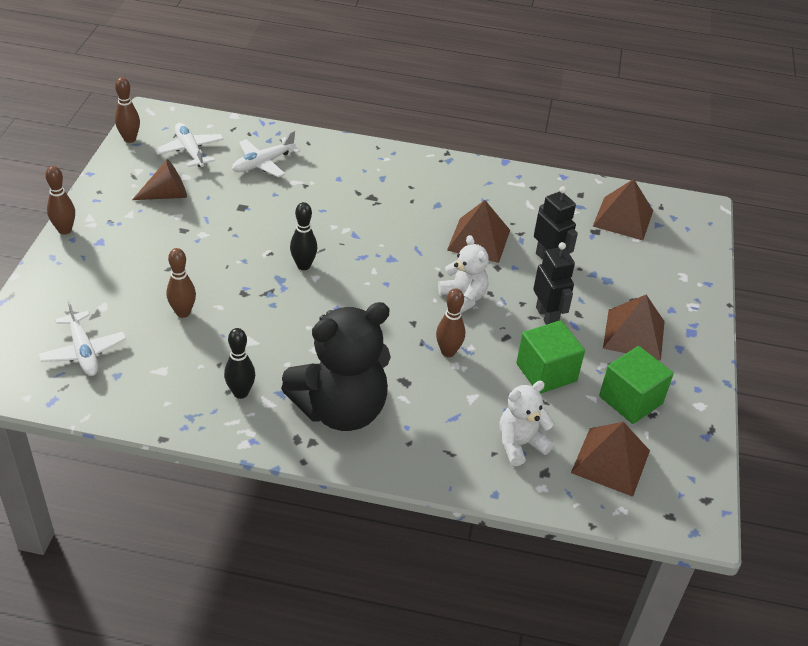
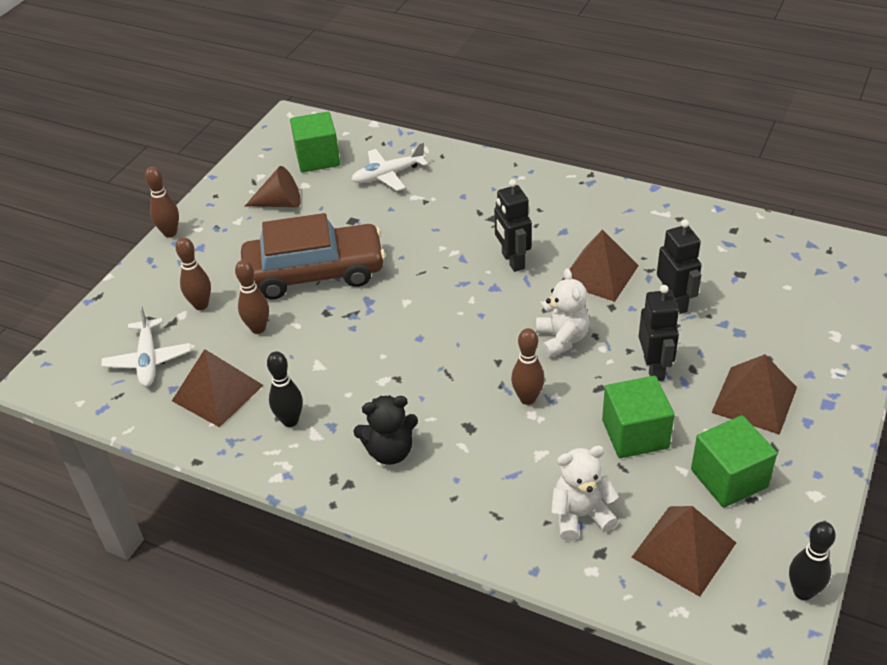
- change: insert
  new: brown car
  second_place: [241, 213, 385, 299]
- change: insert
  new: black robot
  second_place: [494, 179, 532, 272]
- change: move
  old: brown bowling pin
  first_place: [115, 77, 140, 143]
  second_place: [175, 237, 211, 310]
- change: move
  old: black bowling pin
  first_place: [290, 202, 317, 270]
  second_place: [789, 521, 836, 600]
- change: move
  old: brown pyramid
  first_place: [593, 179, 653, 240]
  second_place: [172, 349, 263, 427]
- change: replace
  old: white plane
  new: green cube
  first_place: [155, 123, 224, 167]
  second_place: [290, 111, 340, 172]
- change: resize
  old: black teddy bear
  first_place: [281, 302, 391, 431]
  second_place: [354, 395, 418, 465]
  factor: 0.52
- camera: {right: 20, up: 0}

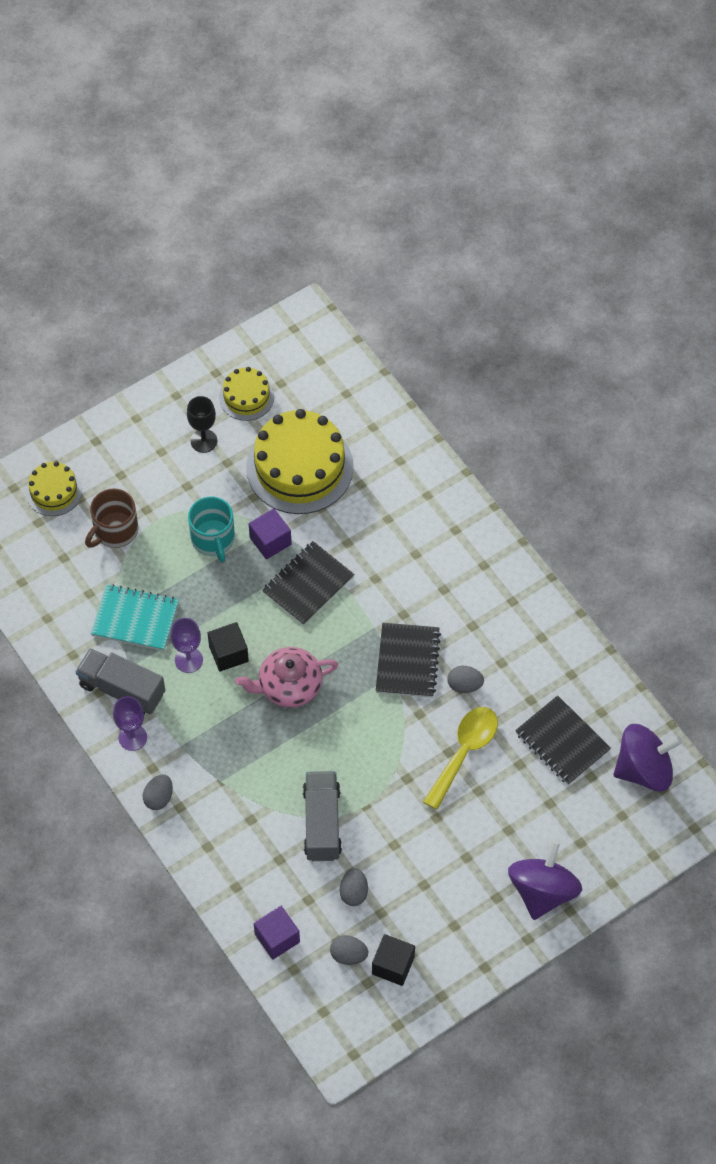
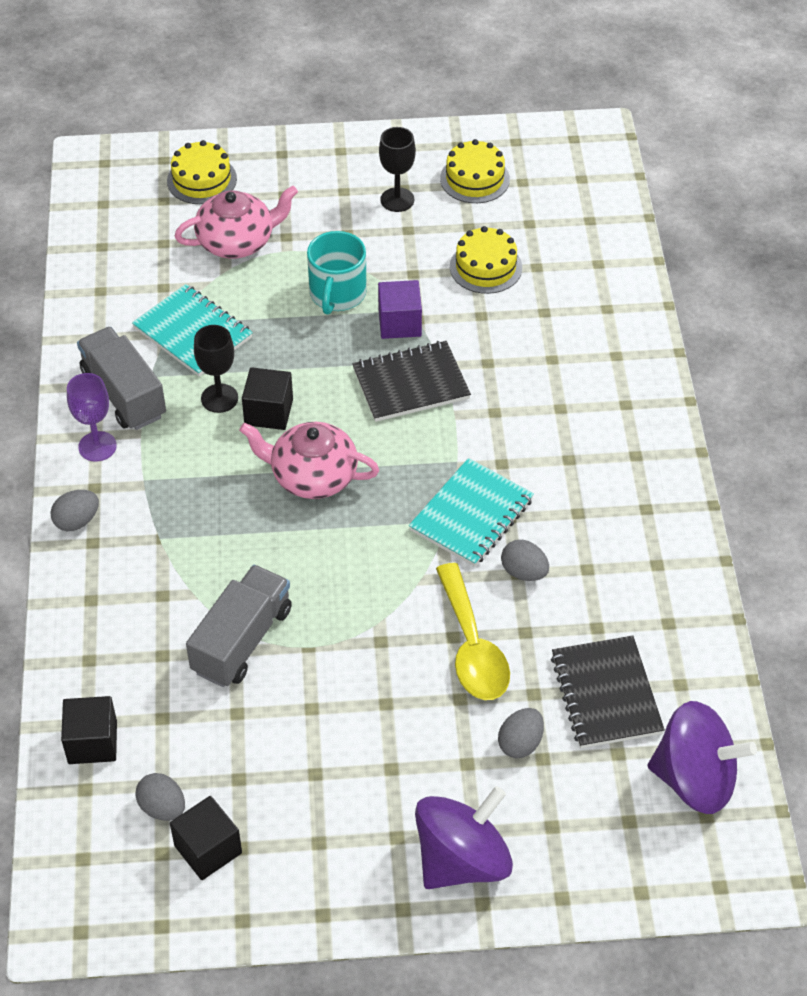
- change: move
  old: grey egg
  first_place: [340, 868, 368, 906]
  second_place: [498, 708, 544, 758]
- change: replace
  old: brown mug
  new: pink teapot
  first_place: [85, 489, 138, 548]
  second_place: [175, 186, 298, 259]
- change: recolor
  old: purple goblet
  new: black goblet
  first_place: [170, 618, 203, 673]
  second_place: [194, 325, 238, 413]
- change: recolor
  old: purple cube
  new: black cube
  first_place: [254, 906, 300, 960]
  second_place: [61, 696, 117, 764]
- change: recolor
  old: black notebook
  new: turquoise notebook
  first_place: [376, 623, 441, 698]
  second_place: [409, 458, 534, 567]
- change: rotate
  old: yellow spoon
  first_place: [423, 707, 498, 810]
  second_place: [436, 563, 510, 700]
  degrees: 105
- change: resize
  old: yellow cake
  first_place: [246, 409, 354, 514]
  second_place: [450, 226, 522, 294]
  factor: 0.52
- camera: {right: 30, up: -10}

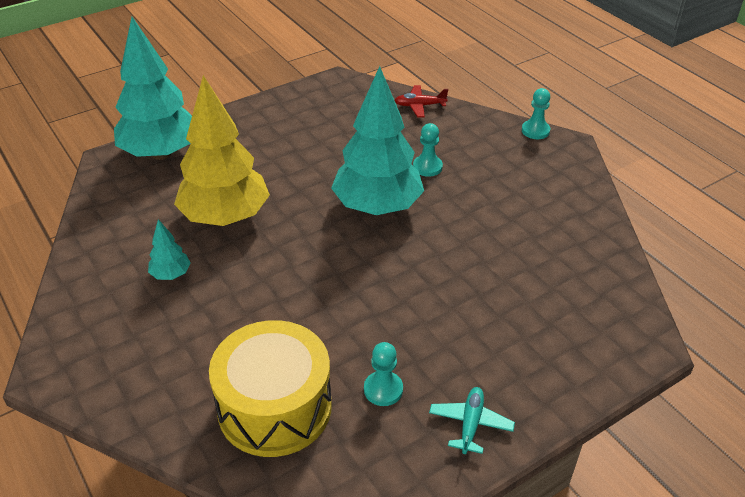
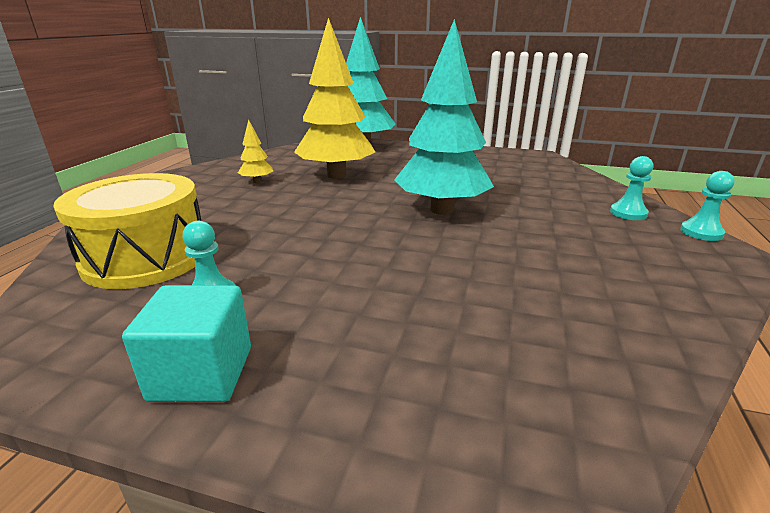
- change: delete
  old: red plane
  first_place: [394, 85, 448, 118]
- change: move
  old: turquoise pawn
  first_place: [413, 123, 443, 177]
  second_place: [610, 156, 653, 220]
- change: replace
  old: turquoise plane
  new: turquoise cube
  first_place: [429, 387, 515, 454]
  second_place: [122, 285, 251, 402]
- change: recolor
  old: turquoise tree
  new: yellow tree
  first_place: [148, 219, 191, 280]
  second_place: [238, 119, 273, 183]
- camera: {right: 50, up: -15}

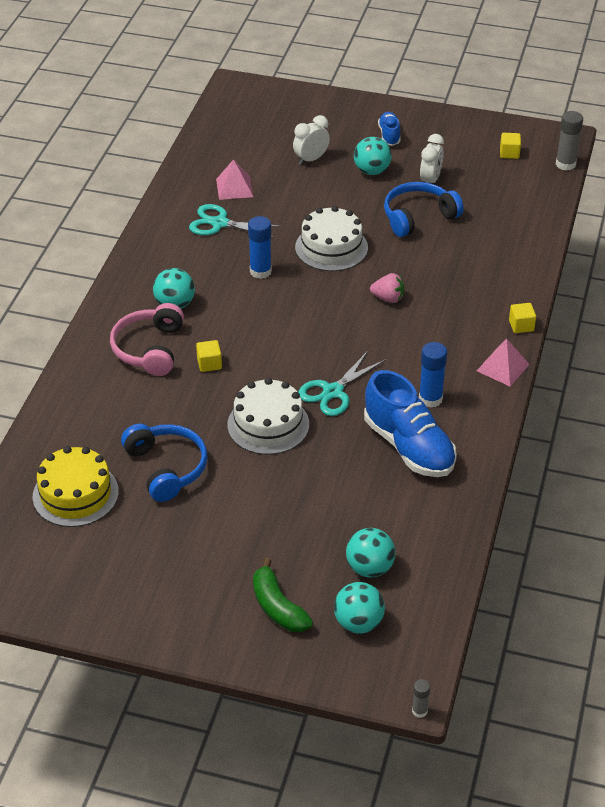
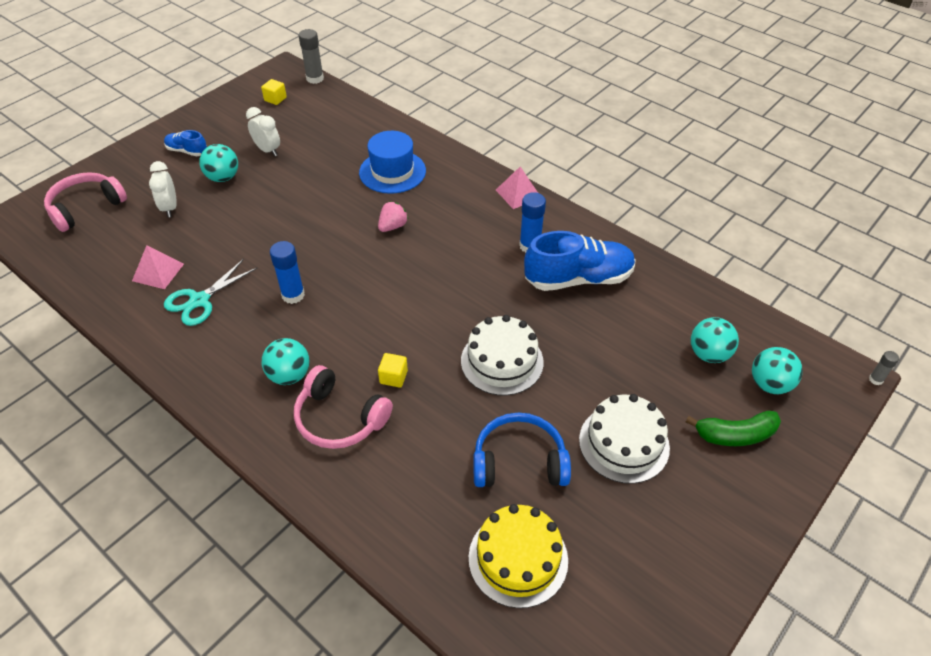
- change: delete
  old: turquoise scissors
  first_place: [298, 351, 385, 416]
- change: delete
  old: blue headphones
  first_place: [384, 182, 463, 237]
- change: delete
  old: yellow cube
  first_place: [509, 303, 536, 333]
- change: insert
  new: pink headphones
  second_place: [44, 172, 127, 232]
- change: insert
  new: blue hat
  second_place: [359, 131, 426, 194]
- change: move
  old: white cake
  first_place: [295, 206, 368, 271]
  second_place: [579, 394, 670, 484]
- camera: {right: -65, up: 5}

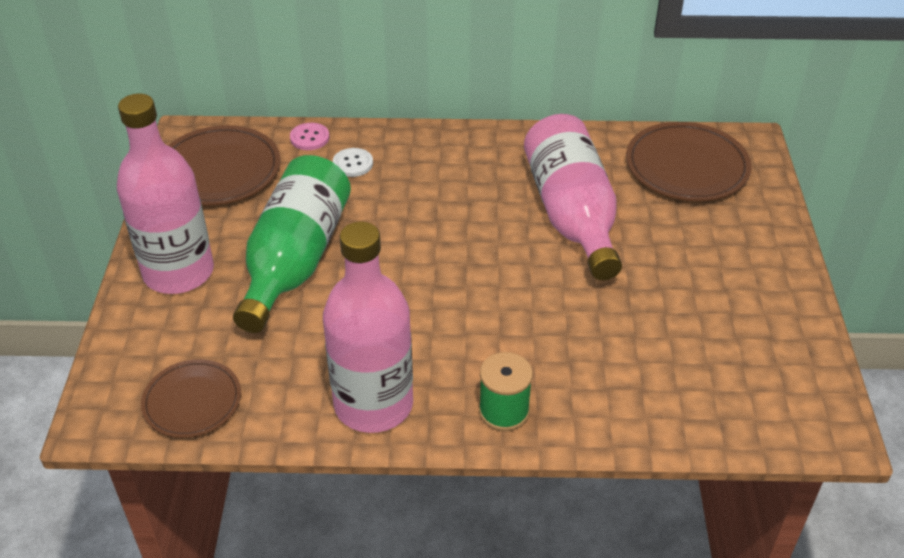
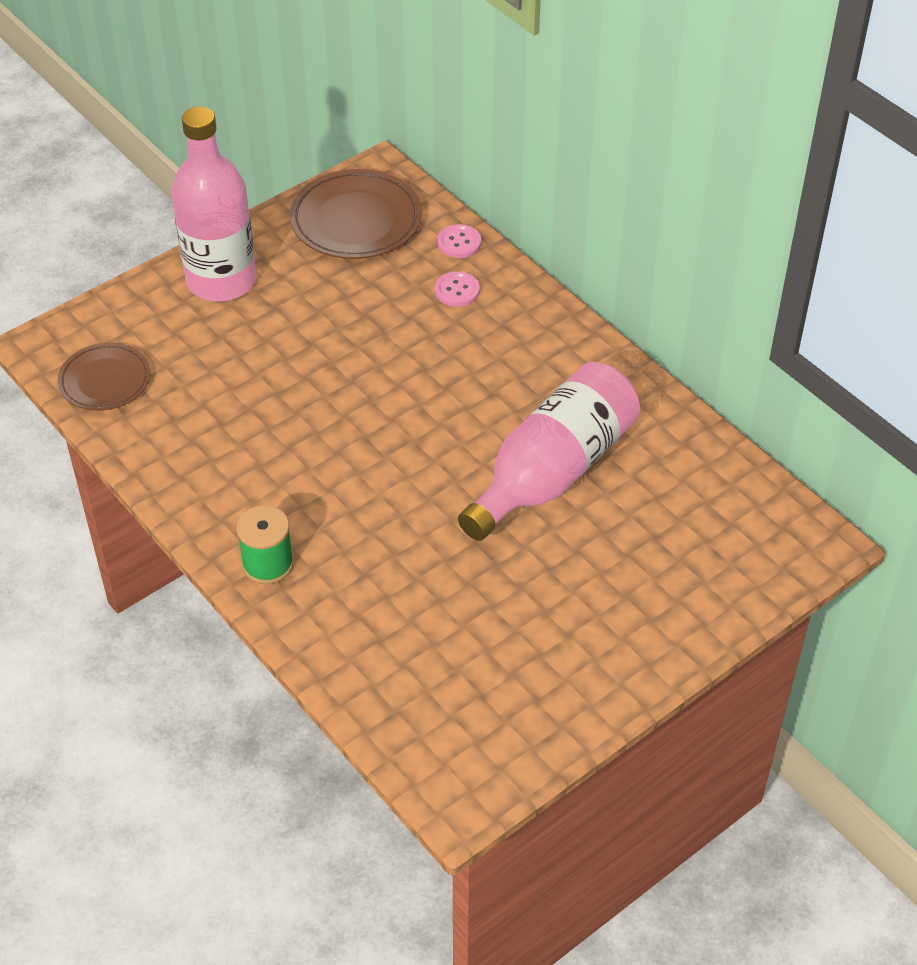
- change: delete
  old: green bottle
  first_place: [233, 155, 351, 333]
- change: delete
  old: pink bottle
  first_place: [323, 222, 413, 433]
- change: delete
  old: brown plate
  first_place: [626, 122, 752, 201]
- change: recolor
  old: white button
  new: pink button
  first_place: [333, 148, 373, 177]
  second_place: [435, 272, 480, 307]
- camera: {right: 50, up: 5}

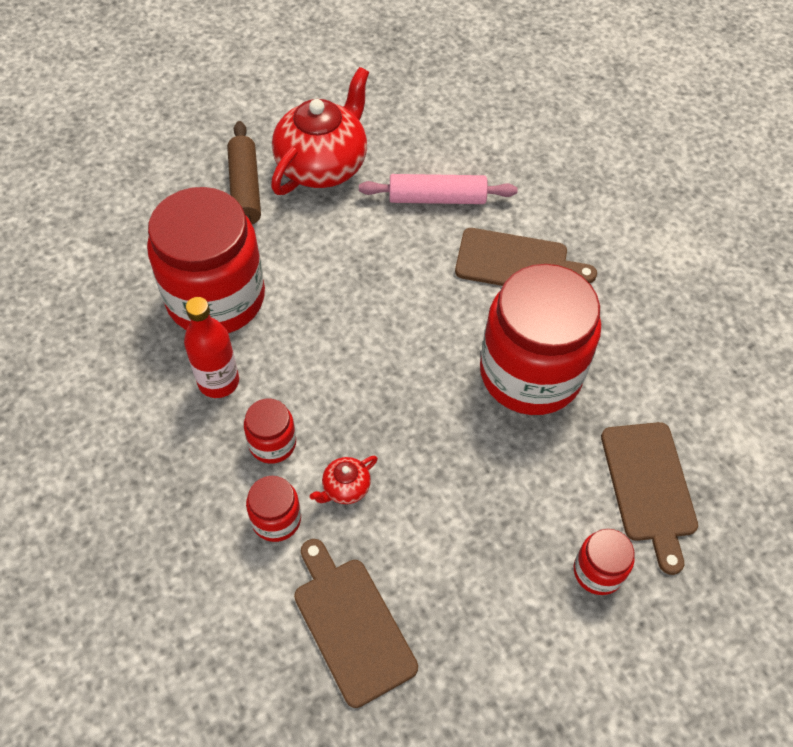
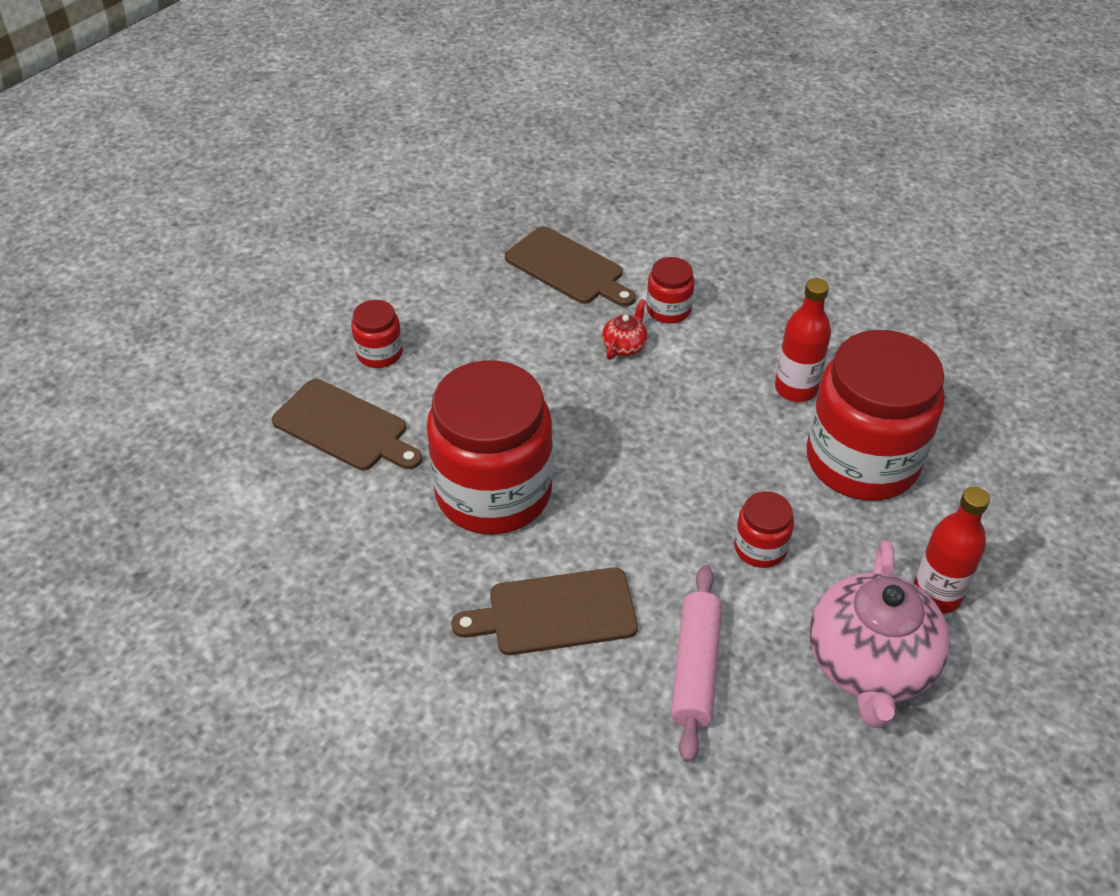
- change: move
  old: red jar
  first_place: [244, 398, 296, 464]
  second_place: [734, 491, 794, 568]
- change: replace
  old: brown rolling pin
  new: red bottle
  first_place: [227, 121, 261, 224]
  second_place: [913, 487, 990, 614]
- change: recolor
  old: red teapot
  new: pink teapot
  first_place: [271, 67, 369, 195]
  second_place: [809, 540, 950, 728]
- change: rotate
  old: pink rolling pin
  first_place: [359, 174, 518, 204]
  second_place: [671, 565, 722, 763]
  degrees: -60
- change: rotate
  old: brown cutting board
  first_place: [601, 422, 698, 575]
  second_place: [272, 379, 422, 470]
  degrees: 150
- camera: {right: 160, up: -10}

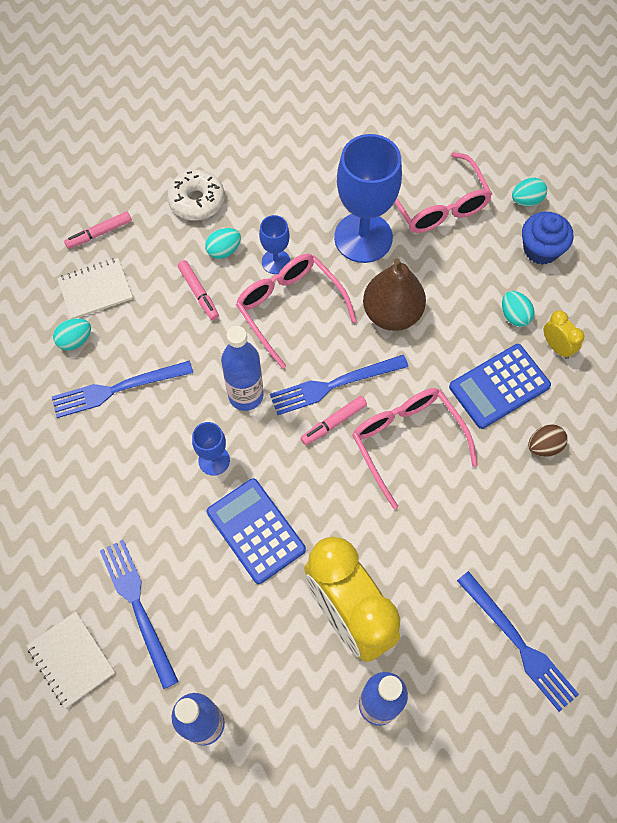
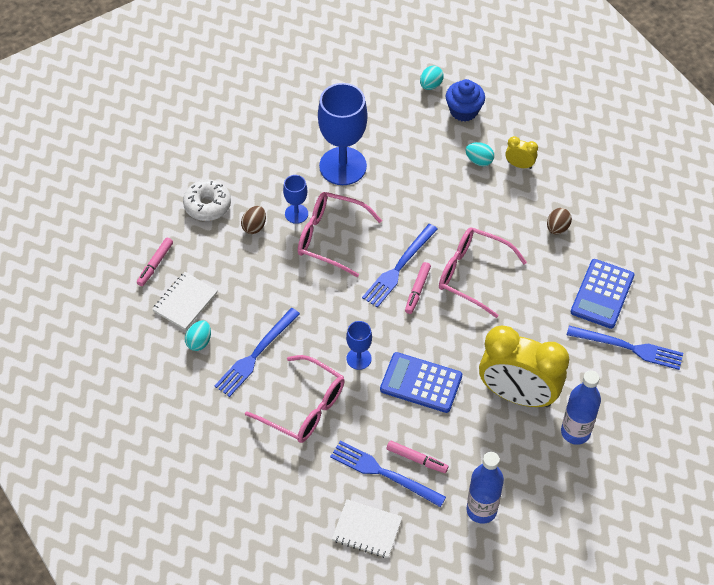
- change: delete
  old: blue bottle
  first_place: [221, 326, 263, 411]
- change: delete
  old: brown pear
  first_place: [363, 258, 426, 331]
- change: move
  old: pink marker
  first_place: [178, 260, 219, 320]
  second_place: [387, 441, 448, 473]
- change: move
  old: pink glasses
  first_place: [394, 152, 492, 233]
  second_place: [245, 355, 345, 443]
- change: move
  old: blue calculator
  first_place: [449, 344, 551, 429]
  second_place: [571, 259, 635, 329]
- change: recolor
  old: turquoise egg
  new: brown egg
  first_place: [205, 228, 241, 259]
  second_place: [241, 206, 266, 234]
- camera: {right: -35, up: -10}

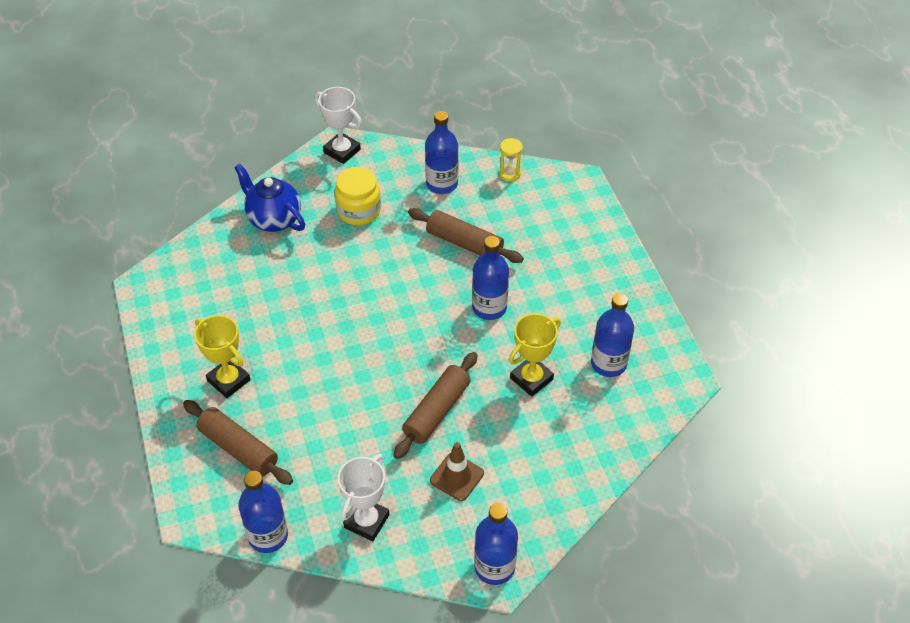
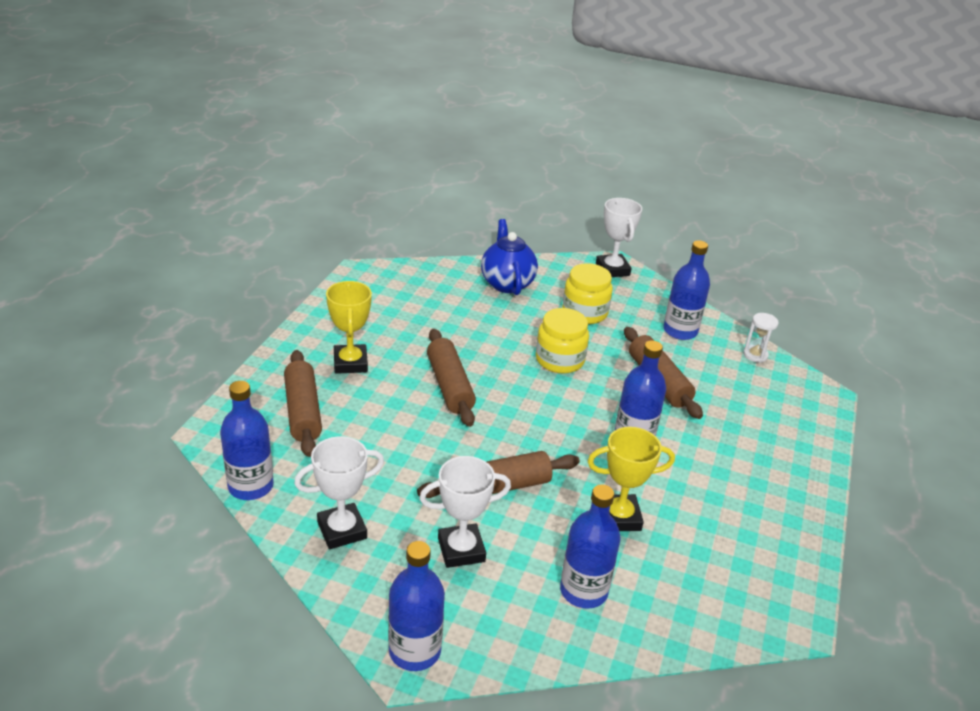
- change: insert
  new: brown rolling pin
  second_place: [427, 329, 476, 427]
- change: insert
  new: yellow jar
  second_place: [536, 308, 589, 374]
- change: move
  old: blue bottle
  first_place: [591, 293, 634, 377]
  second_place: [560, 485, 621, 609]
- change: replace
  old: brown traffic cone
  new: white trophy
  first_place: [430, 442, 484, 501]
  second_place: [419, 456, 511, 568]
- change: recolor
  old: yellow hourglass
  new: white hourglass
  first_place: [499, 138, 523, 181]
  second_place: [743, 313, 779, 363]
- camera: {right: 35, up: -15}

